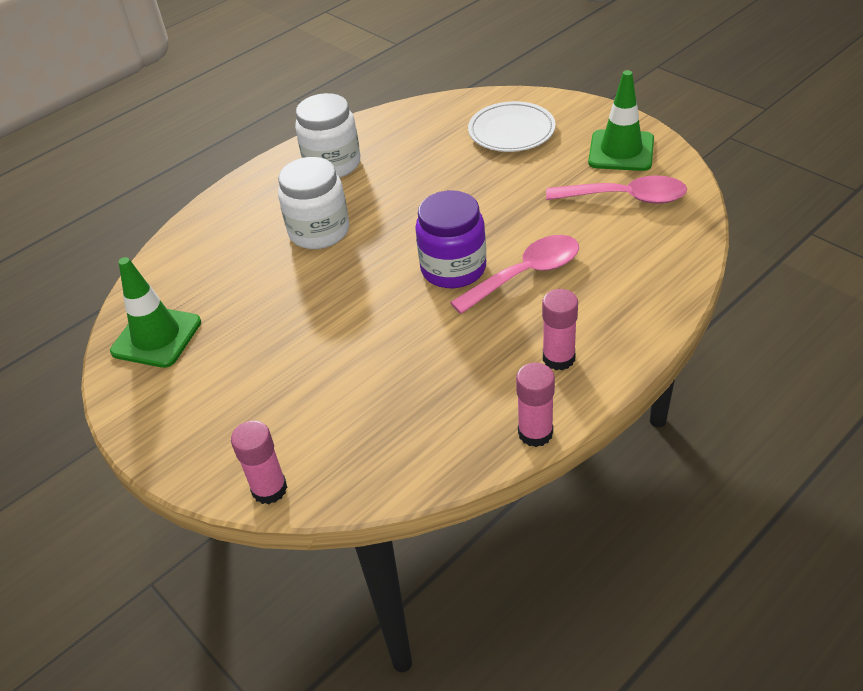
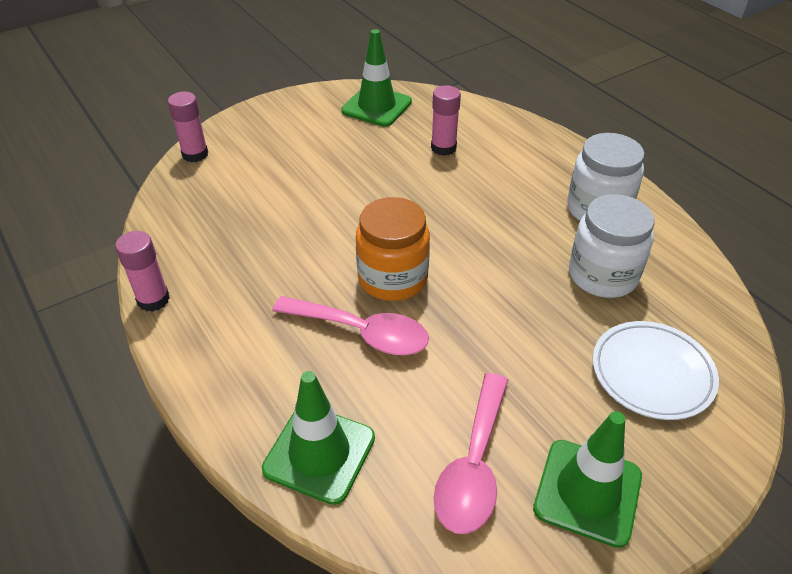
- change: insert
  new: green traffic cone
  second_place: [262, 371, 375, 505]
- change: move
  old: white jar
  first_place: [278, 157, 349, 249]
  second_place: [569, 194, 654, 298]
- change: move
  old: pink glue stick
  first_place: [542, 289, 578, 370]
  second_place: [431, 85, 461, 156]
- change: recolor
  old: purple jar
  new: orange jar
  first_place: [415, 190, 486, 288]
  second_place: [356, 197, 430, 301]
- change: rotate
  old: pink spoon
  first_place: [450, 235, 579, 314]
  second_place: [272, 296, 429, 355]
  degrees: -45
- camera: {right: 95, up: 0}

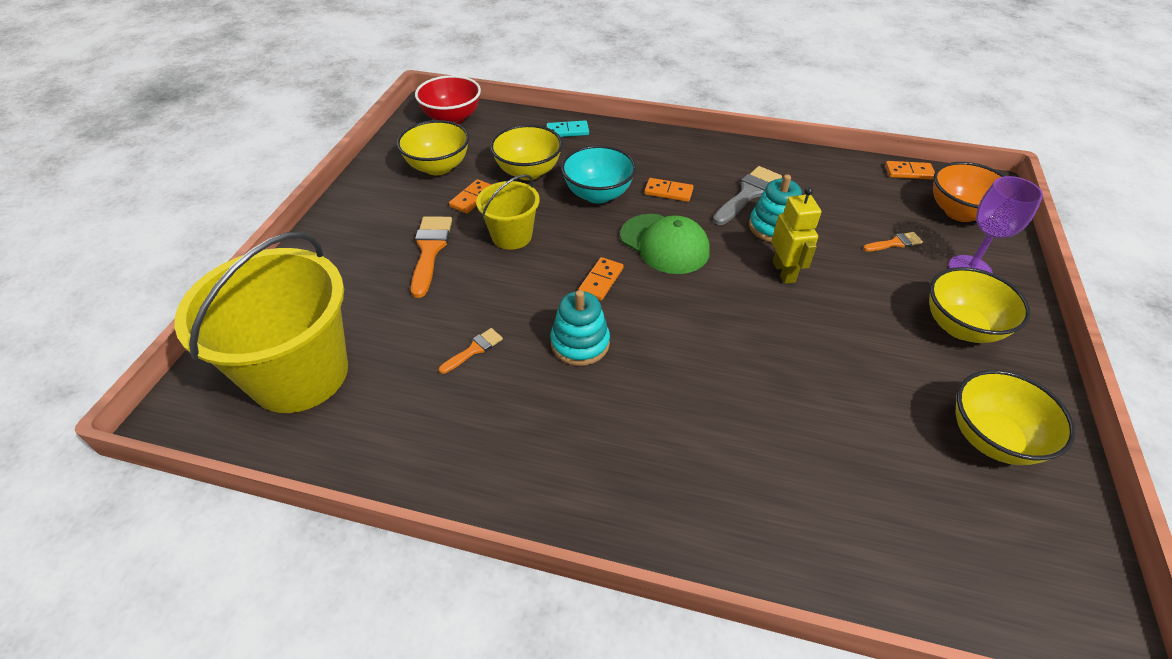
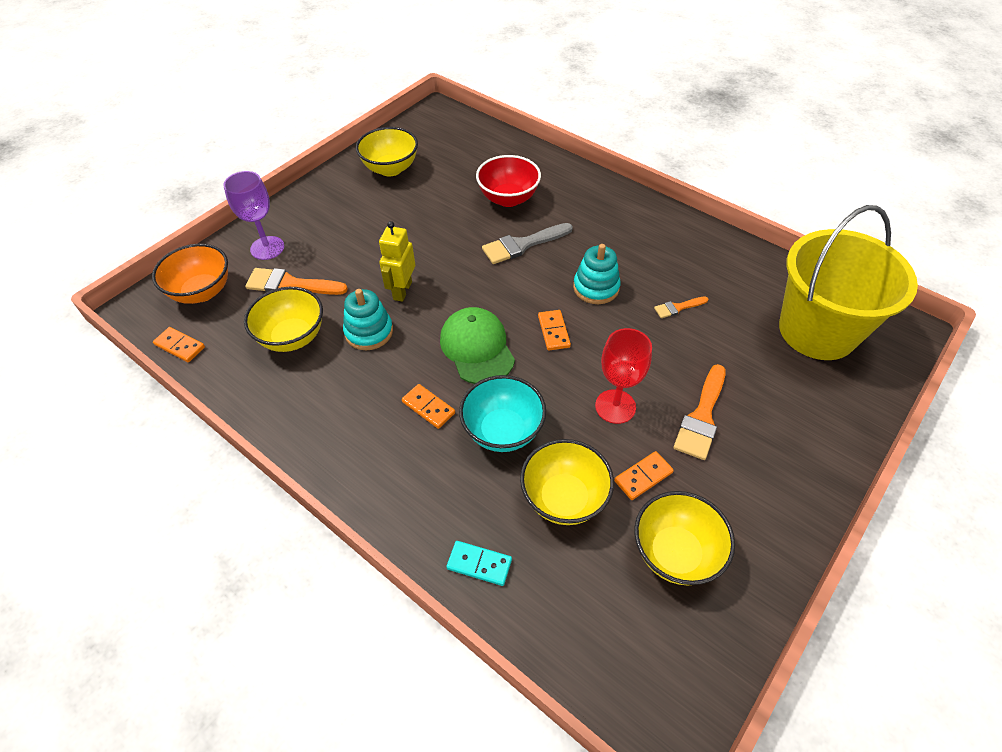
- change: move
  old: red bowl
  first_place: [415, 75, 481, 124]
  second_place: [476, 155, 541, 207]
- change: move
  old: grey brush
  first_place: [713, 166, 782, 225]
  second_place: [482, 223, 573, 264]
- change: move
  old: yellow bowl
  first_place: [929, 267, 1030, 343]
  second_place: [244, 287, 323, 352]
- change: replace
  old: yellow bucket
  new: red goblet
  first_place: [476, 174, 540, 250]
  second_place: [595, 328, 652, 424]
- change: rotate
  old: orange domino
  first_place: [578, 257, 624, 301]
  second_place: [538, 310, 571, 351]
  degrees: -60
- change: resize
  old: orange brush
  first_place: [863, 232, 923, 252]
  second_place: [245, 268, 348, 295]
  factor: 1.84
- camera: {right: -155, up: 5}

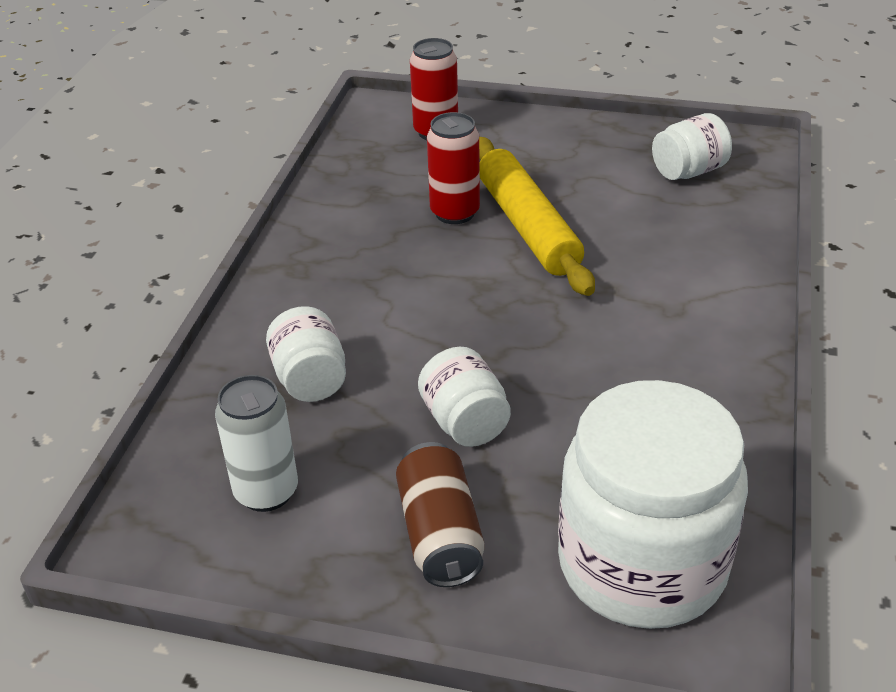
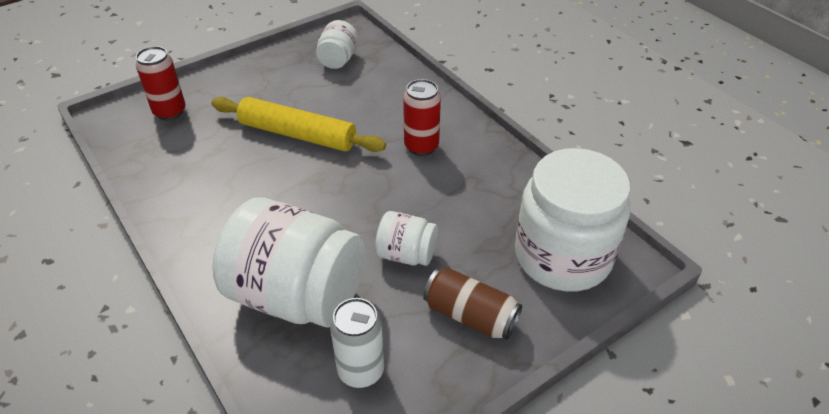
- change: move
  old: red can
  first_place: [427, 112, 480, 224]
  second_place: [403, 79, 441, 156]
- change: resize
  old: white jar
  first_place: [266, 306, 346, 402]
  second_place: [212, 197, 365, 327]
  factor: 2.07
- camera: {right: -50, up: 5}

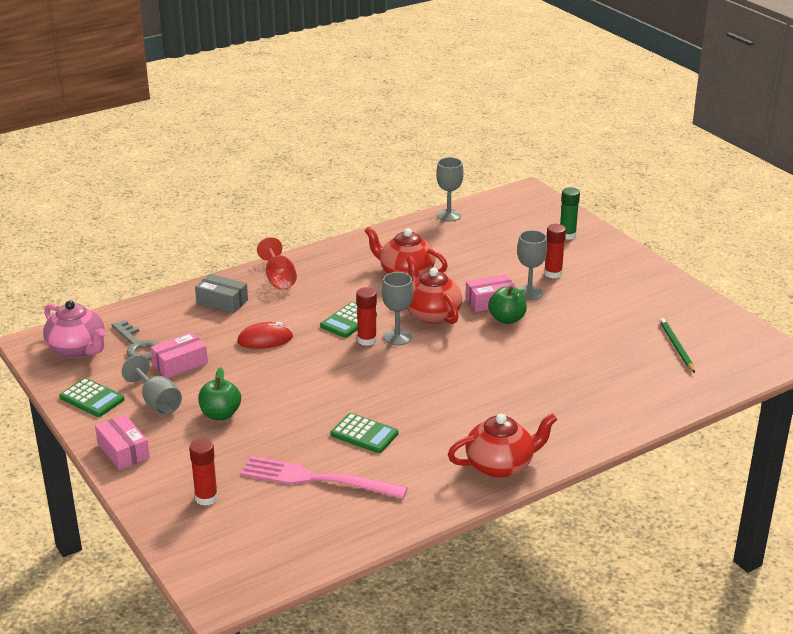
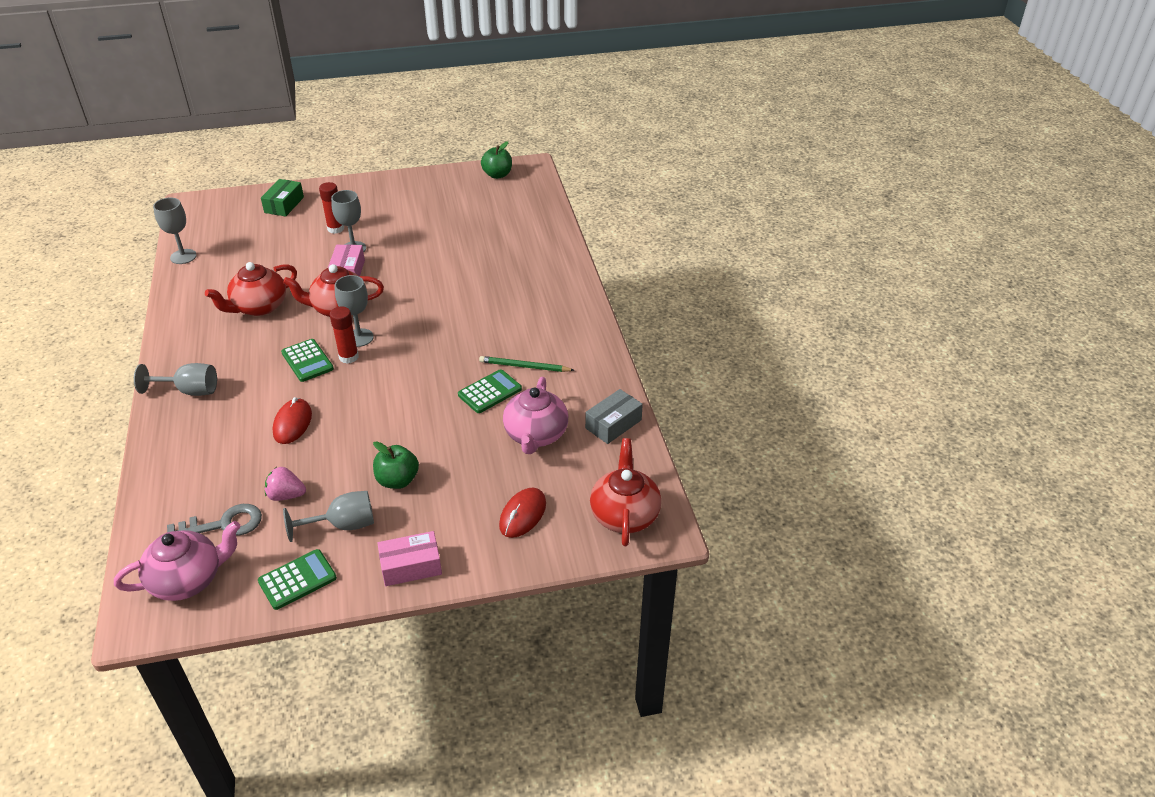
- change: move
  old: grey box
  first_place: [195, 274, 248, 313]
  second_place: [585, 389, 643, 444]
- change: move
  old: red teapot
  first_place: [448, 413, 557, 478]
  second_place: [590, 438, 661, 546]
- change: move
  old: green apple
  first_place: [488, 286, 527, 324]
  second_place: [481, 141, 512, 179]
- change: move
  old: green pencil
  first_place: [659, 318, 695, 373]
  second_place: [479, 356, 574, 372]
- change: replace
  old: pink box
  new: pink strawberry
  first_place: [151, 332, 208, 378]
  second_place: [265, 467, 306, 501]
- change: replace
  old: red glue stick
  new: red mouse
  first_place: [189, 439, 218, 506]
  second_place: [499, 488, 546, 538]
- change: replace
  old: pink fork
  new: pink teapot
  first_place: [240, 456, 408, 499]
  second_place: [503, 377, 568, 454]
- change: replace
  old: green glue stick
  new: green box
  first_place: [560, 187, 580, 240]
  second_place: [261, 179, 304, 216]
- change: recolor
  old: red goblet
  new: grey goblet
  first_place: [257, 237, 297, 290]
  second_place: [134, 363, 217, 396]
- camera: {right: -70, up: 10}

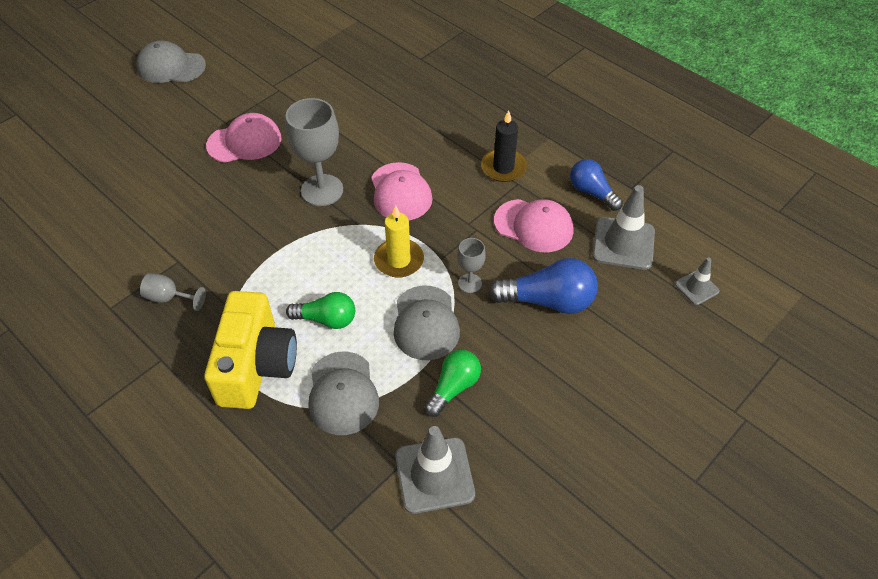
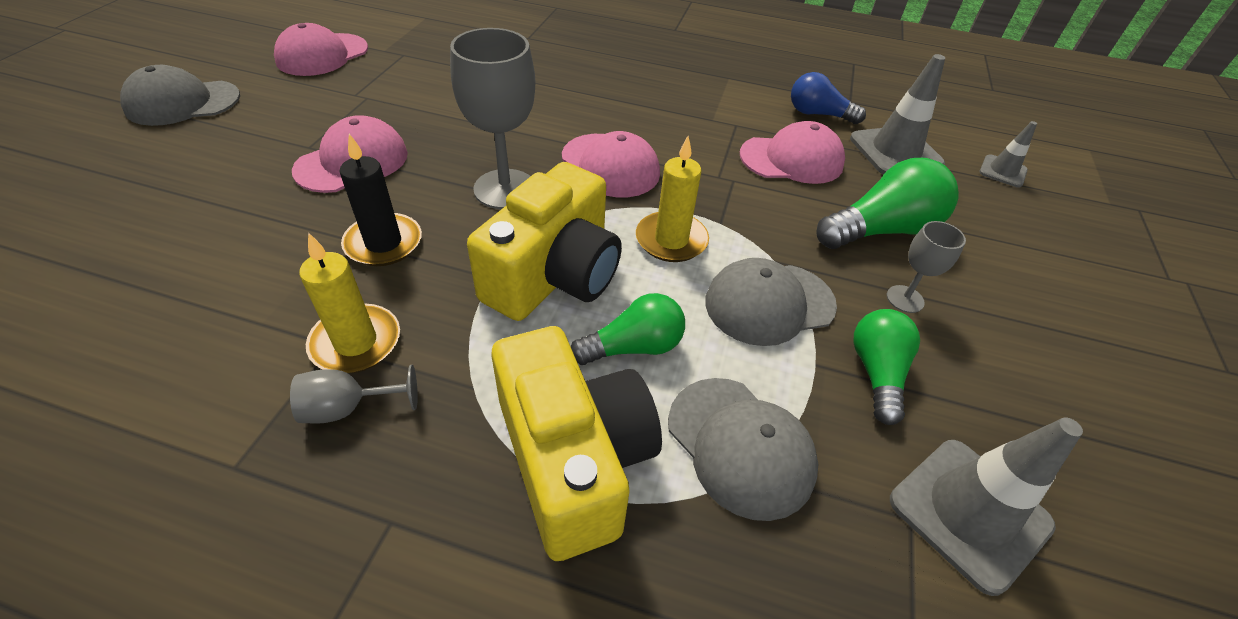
- change: insert
  new: pink cap
  second_place: [274, 23, 368, 76]
- change: insert
  new: yellow candle
  second_place: [299, 232, 400, 374]
- change: insert
  new: yellow camera
  second_place: [467, 162, 622, 321]
- change: move
  old: grey goblet
  first_place: [457, 238, 486, 293]
  second_place: [887, 221, 966, 313]
- change: move
  old: black candle
  first_place: [481, 110, 527, 182]
  second_place: [339, 134, 422, 266]
- change: recolor
  old: blue light bulb
  new: green light bulb
  first_place: [488, 258, 598, 314]
  second_place: [816, 158, 959, 249]
- change: rotate
  old: grey cap
  first_place: [394, 285, 460, 360]
  second_place: [705, 258, 837, 346]
  degrees: 105
- camera: {right: -30, up: -5}

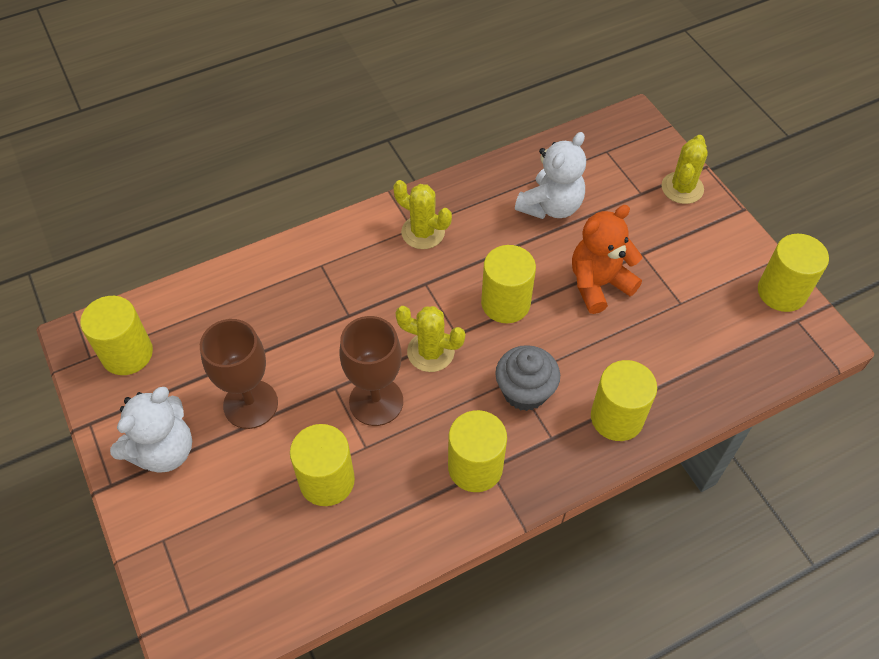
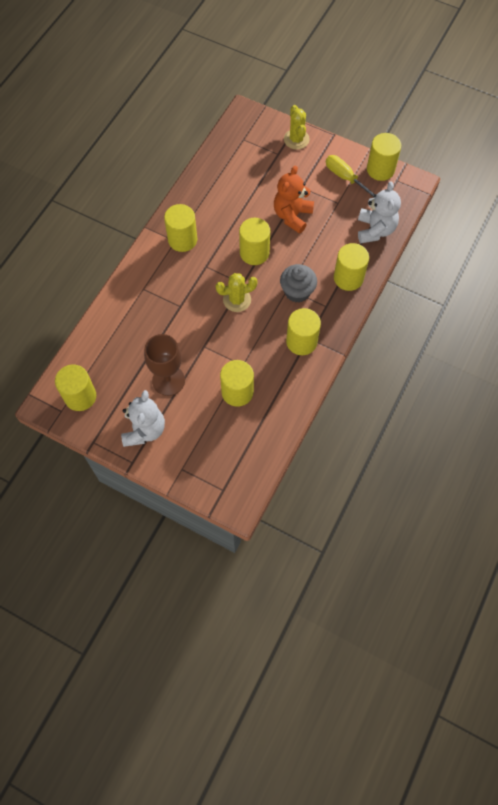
- change: delete
  old: brown goblet
  first_place: [339, 316, 403, 426]
- change: insert
  new: yellow screwdriver
  second_place: [326, 155, 375, 198]
- change: move
  old: white teddy bear
  first_place: [515, 132, 586, 219]
  second_place: [358, 181, 401, 243]
- change: replace
  old: yellow cactus
  new: yellow cylinder
  first_place: [393, 180, 452, 249]
  second_place: [164, 204, 197, 252]
- camera: {right: -35, up: 10}

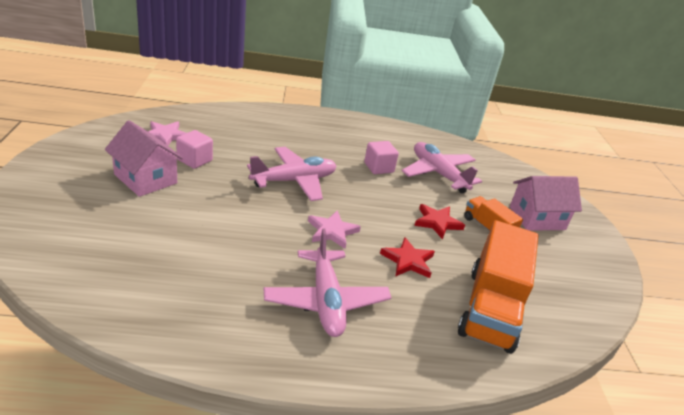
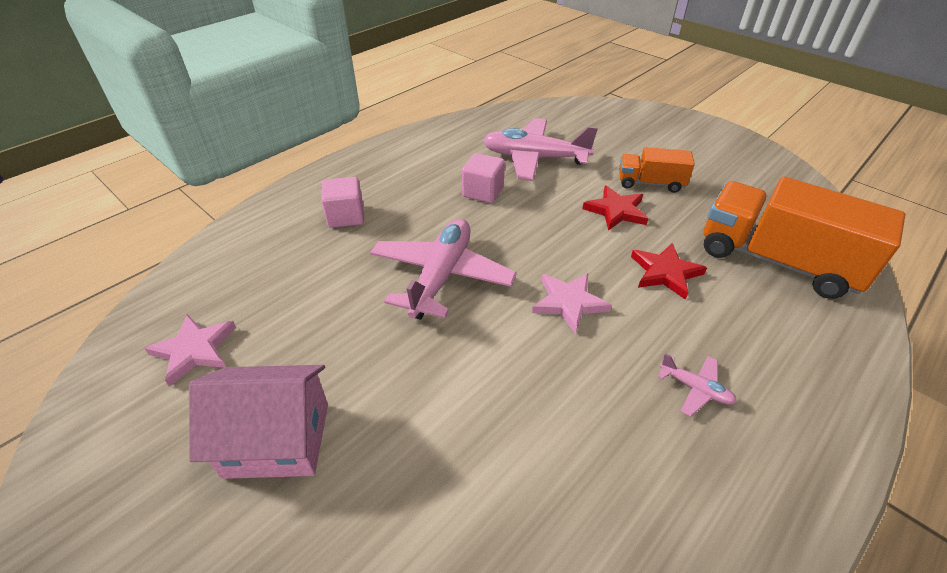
- change: delete
  old: pink house
  first_place: [510, 176, 582, 231]
- change: move
  old: pink cube
  first_place: [176, 130, 213, 169]
  second_place: [321, 177, 364, 228]
- change: rotate
  old: orange truck
  first_place: [458, 220, 538, 354]
  second_place: [704, 176, 905, 299]
  degrees: 150
- change: resize
  old: pink plane
  first_place: [263, 228, 391, 337]
  second_place: [658, 353, 737, 417]
  factor: 0.45
- camera: {right: -40, up: 10}

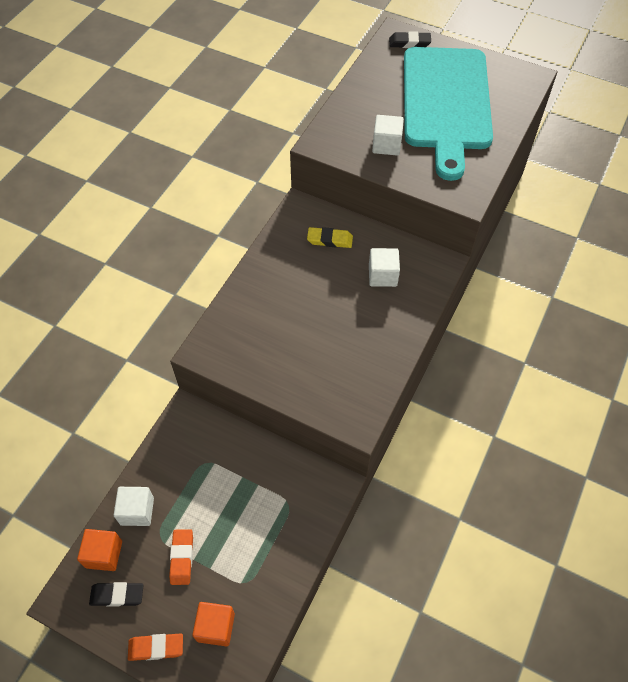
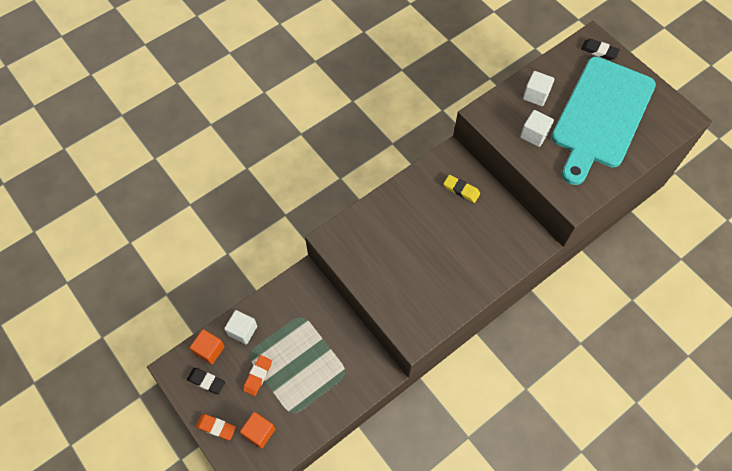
- change: move
  old: white cube
  first_place: [369, 248, 400, 287]
  second_place: [523, 71, 555, 106]
- camera: {right: 25, up: 5}

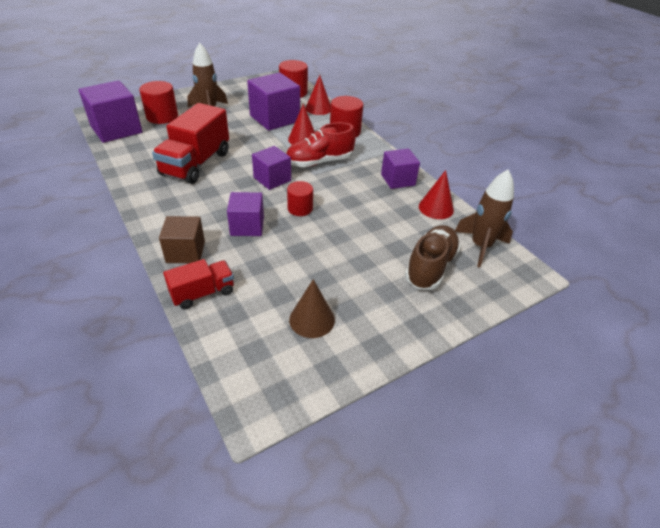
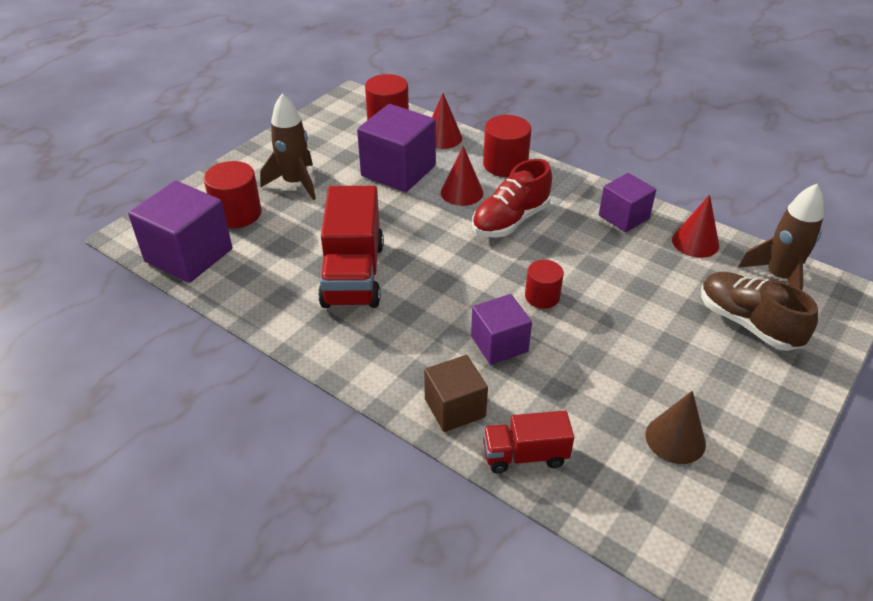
- change: delete
  old: purple cube
  first_place: [252, 146, 291, 190]
- change: rotate
  old: red truck
  first_place: [163, 259, 234, 310]
  second_place: [483, 411, 574, 473]
  degrees: -135
- change: rotate
  old: brown shoe
  first_place: [405, 225, 461, 290]
  second_place: [701, 272, 818, 351]
  degrees: -45
- camera: {right: -20, up: 0}

